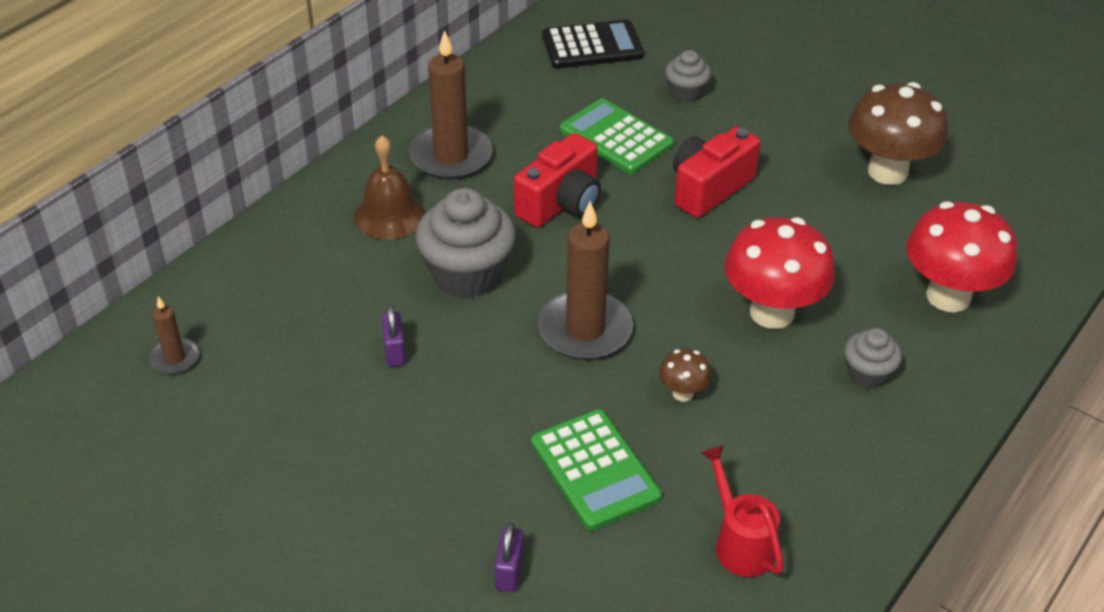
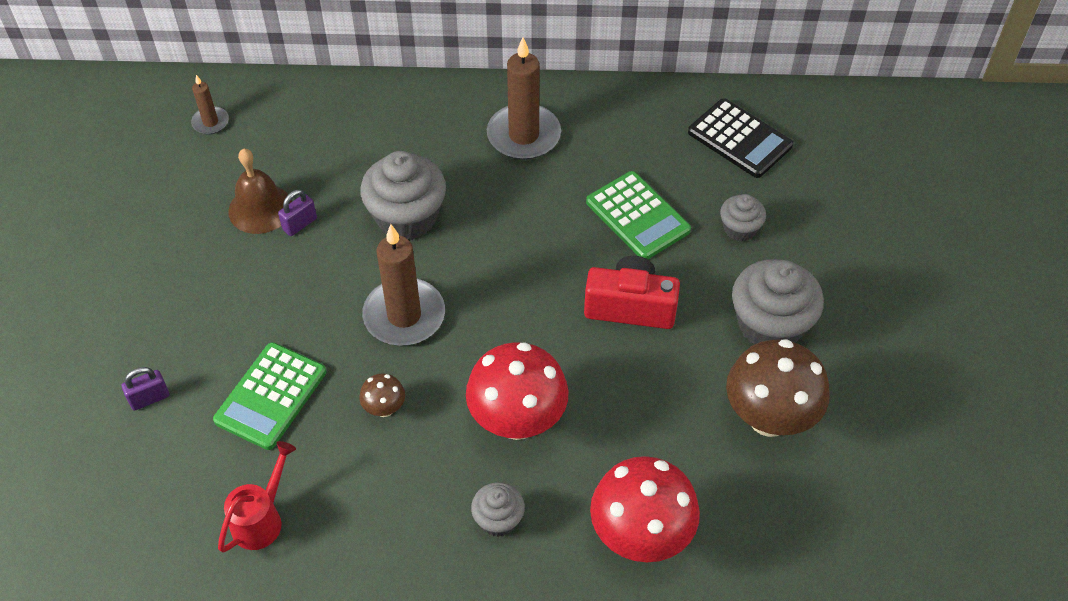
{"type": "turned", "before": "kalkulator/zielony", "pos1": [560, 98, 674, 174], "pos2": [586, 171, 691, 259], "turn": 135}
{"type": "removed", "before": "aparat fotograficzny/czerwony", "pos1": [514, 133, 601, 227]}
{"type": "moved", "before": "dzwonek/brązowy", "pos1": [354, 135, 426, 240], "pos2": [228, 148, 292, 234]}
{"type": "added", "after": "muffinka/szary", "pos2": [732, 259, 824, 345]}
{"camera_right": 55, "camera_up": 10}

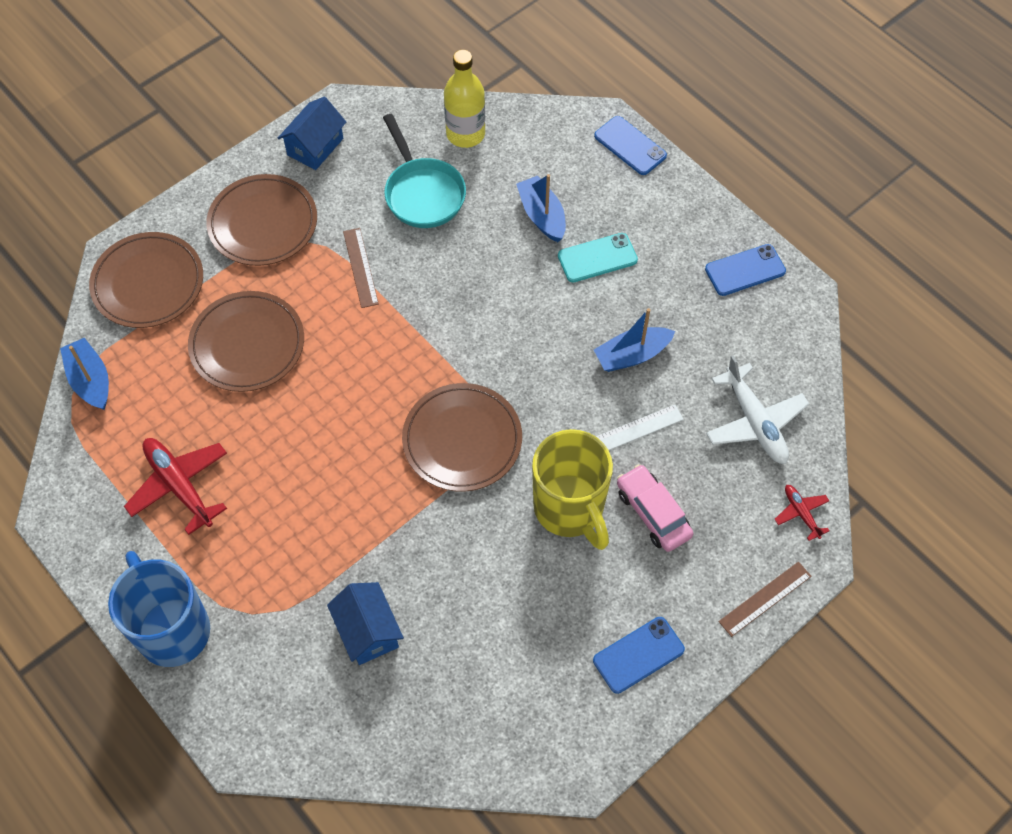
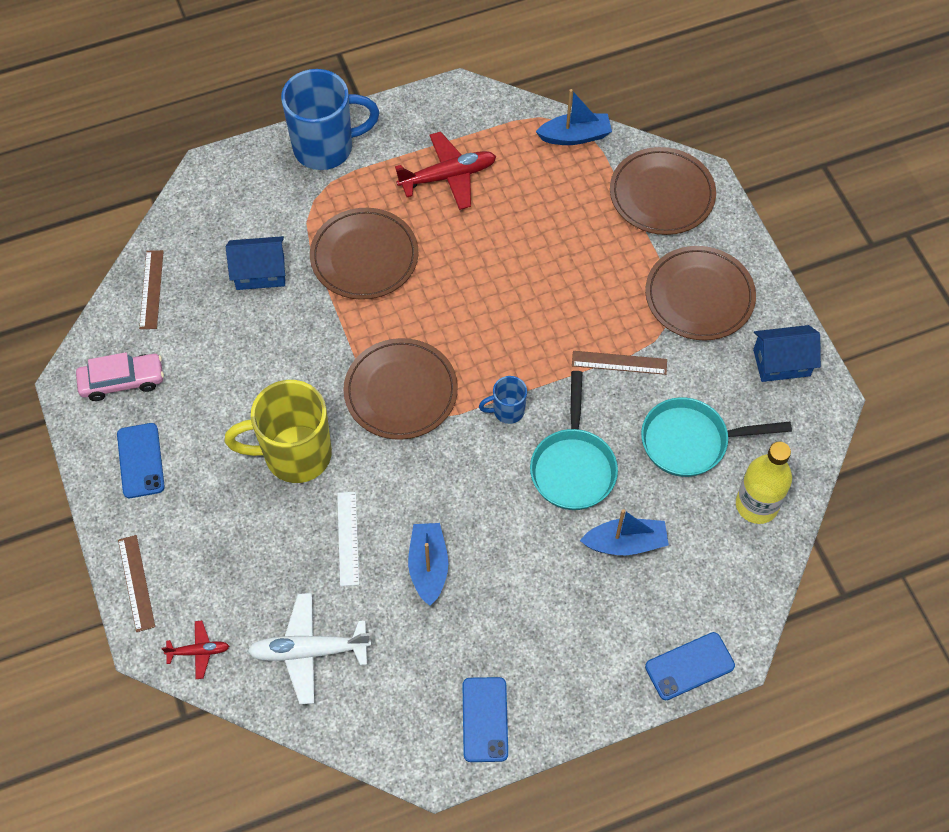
{"type": "turned", "before": "domek/niebieski", "pos1": [278, 97, 346, 170], "pos2": [753, 325, 821, 382], "turn": -60}
{"type": "removed", "before": "telefon/turkusowy", "pos1": [558, 233, 638, 282]}
{"type": "moved", "before": "talerz/brązowy", "pos1": [188, 291, 304, 392], "pos2": [310, 208, 418, 300]}
{"type": "moved", "before": "samochód/różowy", "pos1": [617, 464, 693, 552], "pos2": [76, 352, 164, 401]}
{"type": "added", "after": "linijka/brązowy", "pos2": [139, 250, 164, 329]}
{"type": "added", "after": "patelnia/turkusowy", "pos2": [530, 371, 618, 510]}
{"type": "added", "after": "kubek/niebieski", "pos2": [479, 376, 527, 424]}
{"camera_right": 110, "camera_up": 0}

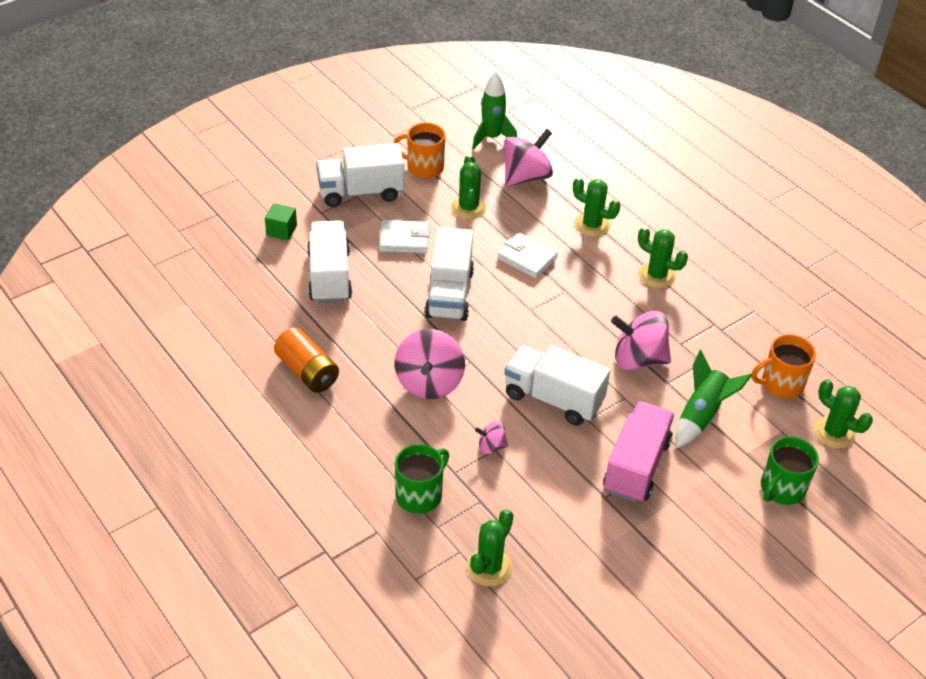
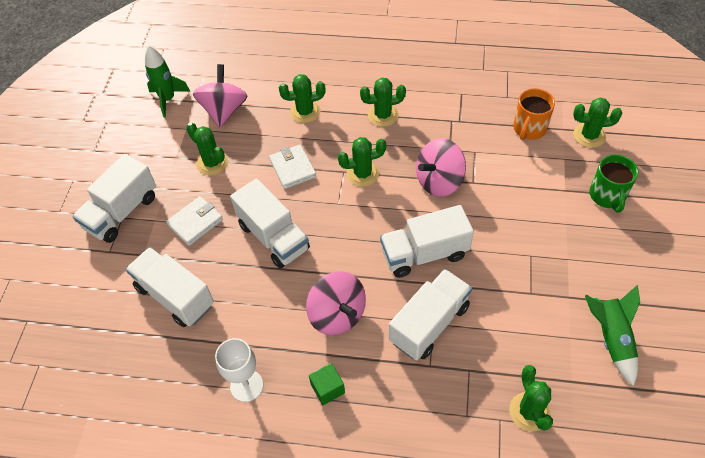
{"type": "removed", "before": "kubek/pomarańczowy", "pos1": [394, 123, 445, 178]}
{"type": "moved", "before": "sześcian/zielony", "pos1": [265, 203, 297, 240], "pos2": [309, 363, 345, 405]}
{"type": "turned", "before": "portfel/biały", "pos1": [497, 233, 558, 278], "pos2": [269, 145, 317, 189], "turn": 75}
{"type": "replaced", "before": "bateria/pomarańczowy", "after": "kielich/biały", "pos1": [274, 328, 339, 393], "pos2": [215, 338, 263, 402]}
{"type": "moved", "before": "rakieta/zielony", "pos1": [676, 349, 752, 448], "pos2": [585, 285, 640, 386]}
{"type": "removed", "before": "ciężarówka/różowy", "pos1": [603, 401, 674, 503]}
{"type": "replaced", "before": "bączek/różowy", "after": "ciężarówka/biały", "pos1": [475, 421, 508, 454], "pos2": [389, 269, 472, 360]}
{"type": "removed", "before": "kubek/zielony", "pos1": [395, 444, 449, 514]}
{"type": "added", "after": "kaktus/zielony", "pos2": [338, 137, 386, 187]}
{"camera_right": -40, "camera_up": 10}

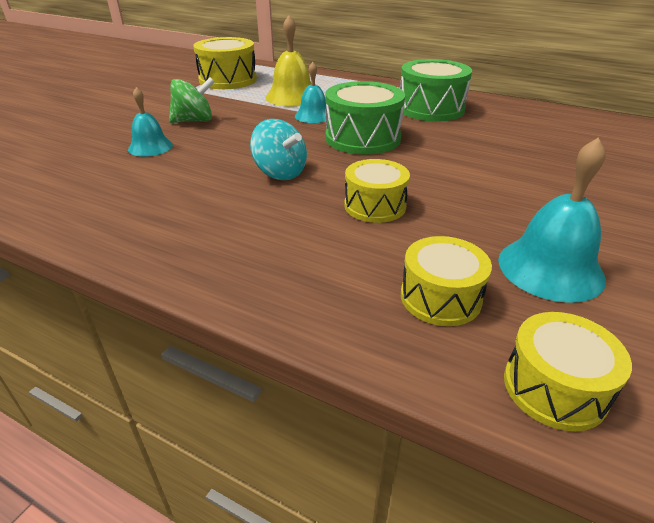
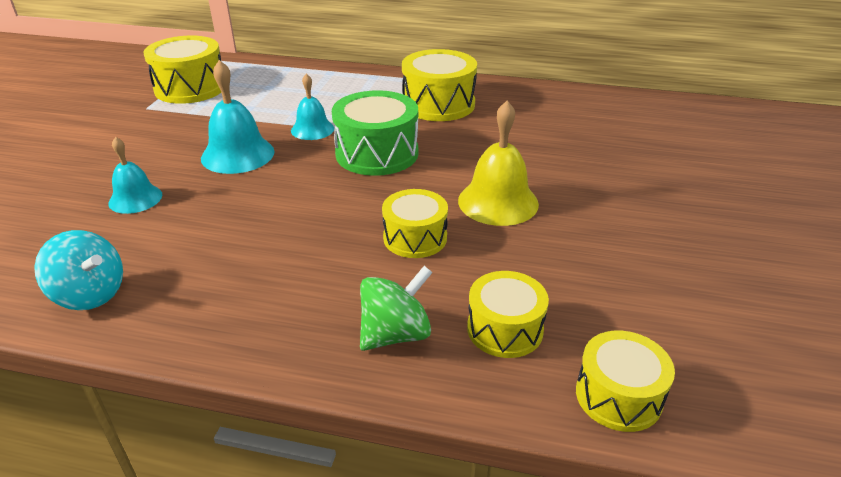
{"type": "moved", "before": "dzwonek/żółty", "pos1": [265, 15, 311, 106], "pos2": [458, 101, 539, 226]}
{"type": "recoloured", "before": "bęben/zielony", "after": "bęben/żółty", "pos1": [400, 59, 472, 122], "pos2": [402, 49, 477, 121]}
{"type": "moved", "before": "bączek/zielony", "pos1": [169, 77, 215, 123], "pos2": [360, 266, 433, 351]}
{"type": "moved", "before": "bączek/turkusowy", "pos1": [250, 119, 307, 180], "pos2": [34, 230, 123, 310]}
{"type": "moved", "before": "dzwonek/turkusowy", "pos1": [498, 137, 606, 303], "pos2": [201, 60, 275, 174]}
{"camera_right": -15, "camera_up": 0}

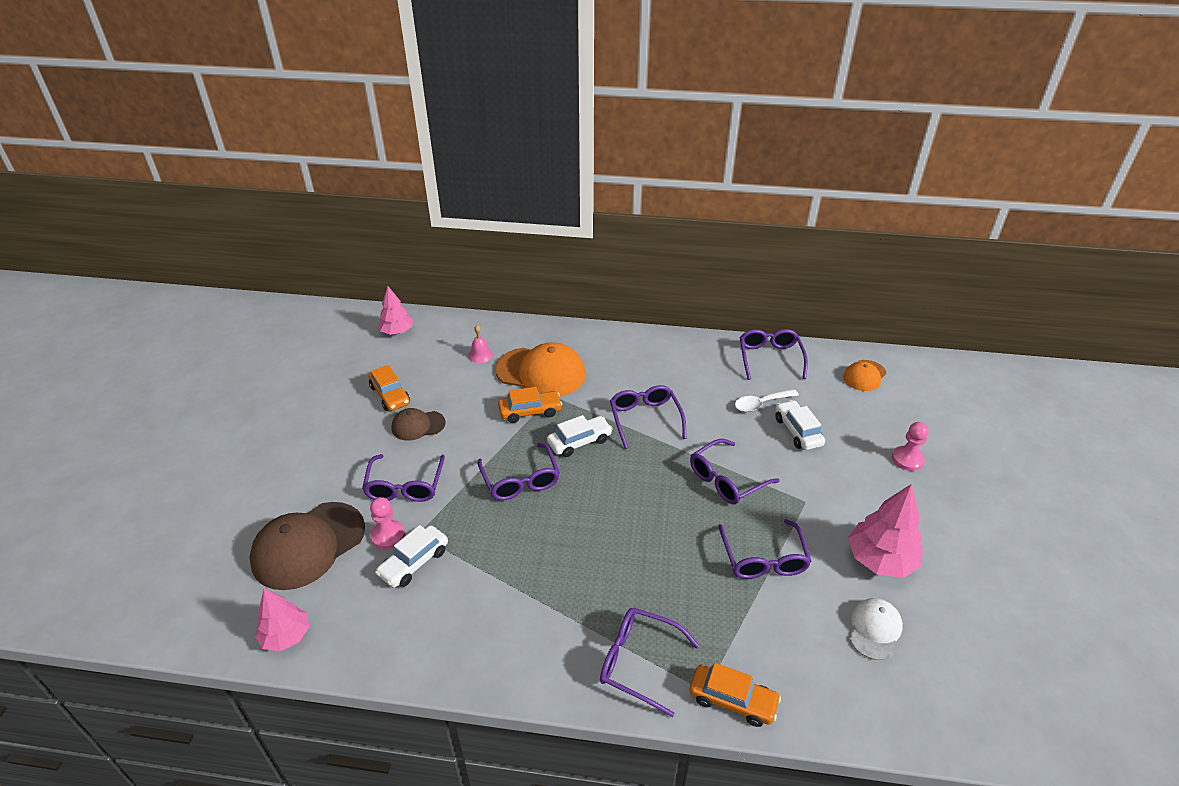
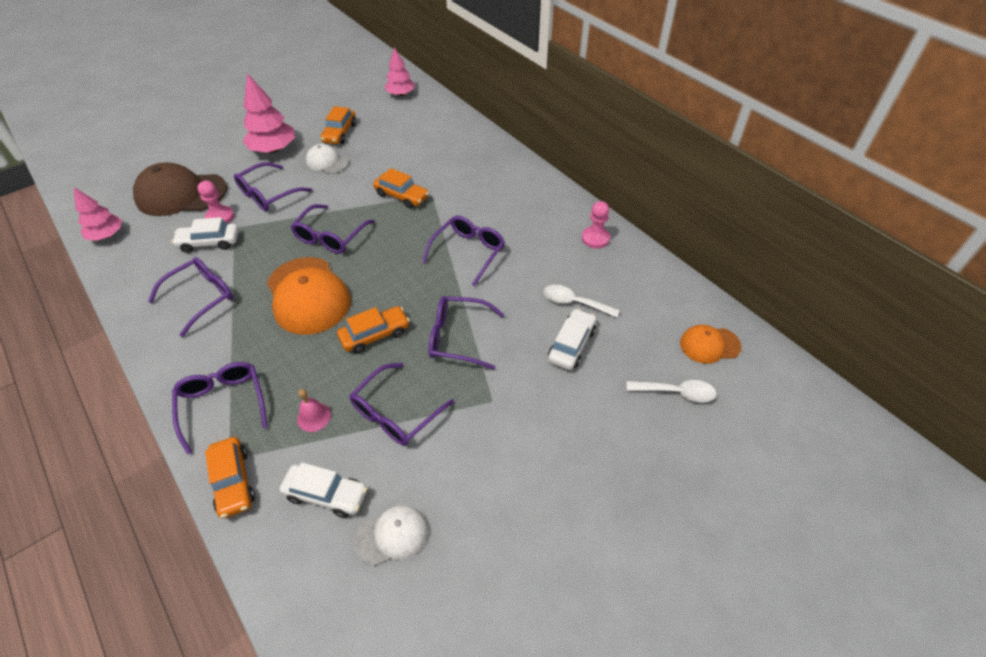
{"type": "moved", "before": "dzwonek/różowy", "pos1": [468, 325, 493, 363], "pos2": [297, 389, 331, 432]}
{"type": "moved", "before": "okulary/fioletowy", "pos1": [740, 329, 808, 380], "pos2": [148, 257, 233, 337]}
{"type": "moved", "before": "czapka/pomarańczowy", "pos1": [495, 342, 586, 396], "pos2": [267, 257, 351, 335]}
{"type": "recoloured", "before": "czapka/brązowy", "after": "czapka/biały", "pos1": [391, 408, 446, 441], "pos2": [306, 144, 349, 174]}
{"type": "moved", "before": "samochód/biały", "pos1": [547, 415, 613, 457], "pos2": [280, 462, 368, 518]}
{"type": "moved", "before": "pionek/różowy", "pos1": [892, 422, 929, 471], "pos2": [582, 201, 610, 249]}
{"type": "moved", "before": "drzewko/różowy", "pos1": [848, 484, 923, 578], "pos2": [243, 73, 295, 153]}
{"type": "added", "after": "samochód/pomarańczowy", "pos2": [337, 306, 410, 354]}
{"type": "added", "after": "łyżka/biały", "pos2": [627, 380, 717, 402]}
{"camera_right": 45, "camera_up": 10}

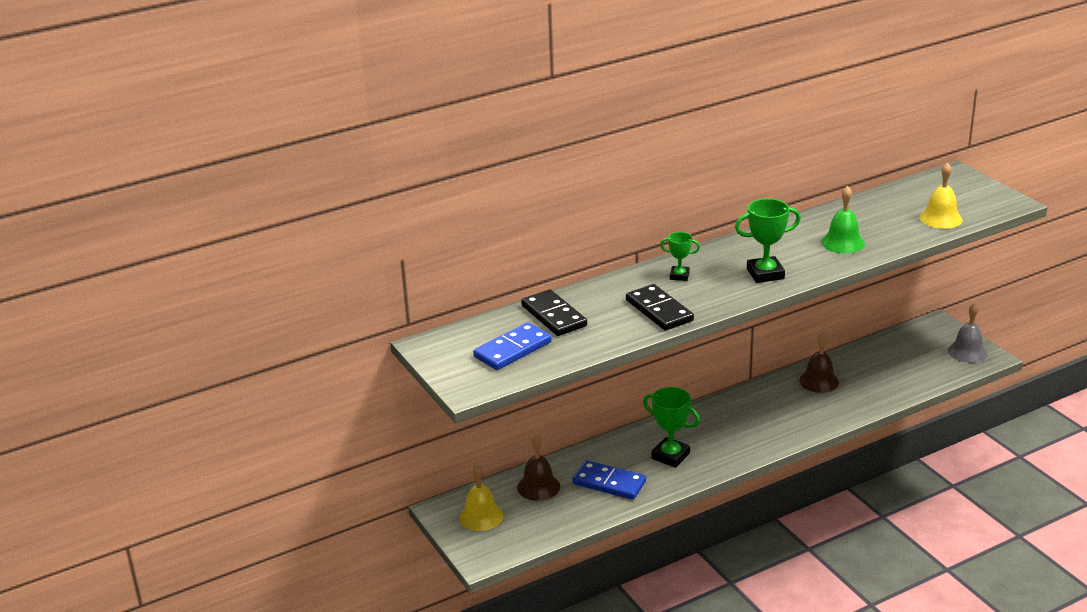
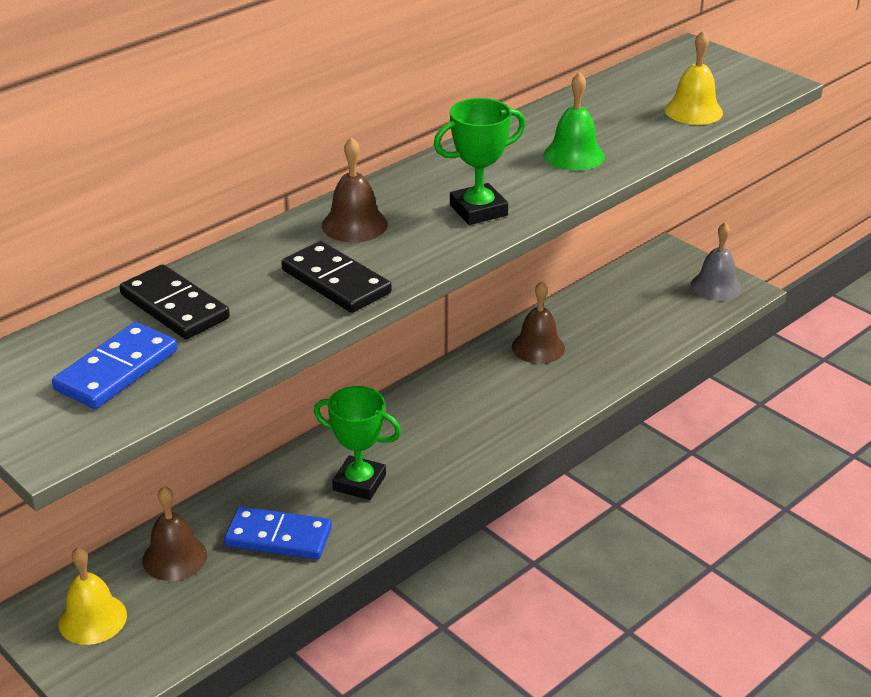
{"type": "replaced", "before": "puchar/zielony", "after": "dzwonek/brązowy", "pos1": [660, 232, 700, 281], "pos2": [322, 137, 388, 242]}
{"camera_right": -15, "camera_up": 5}

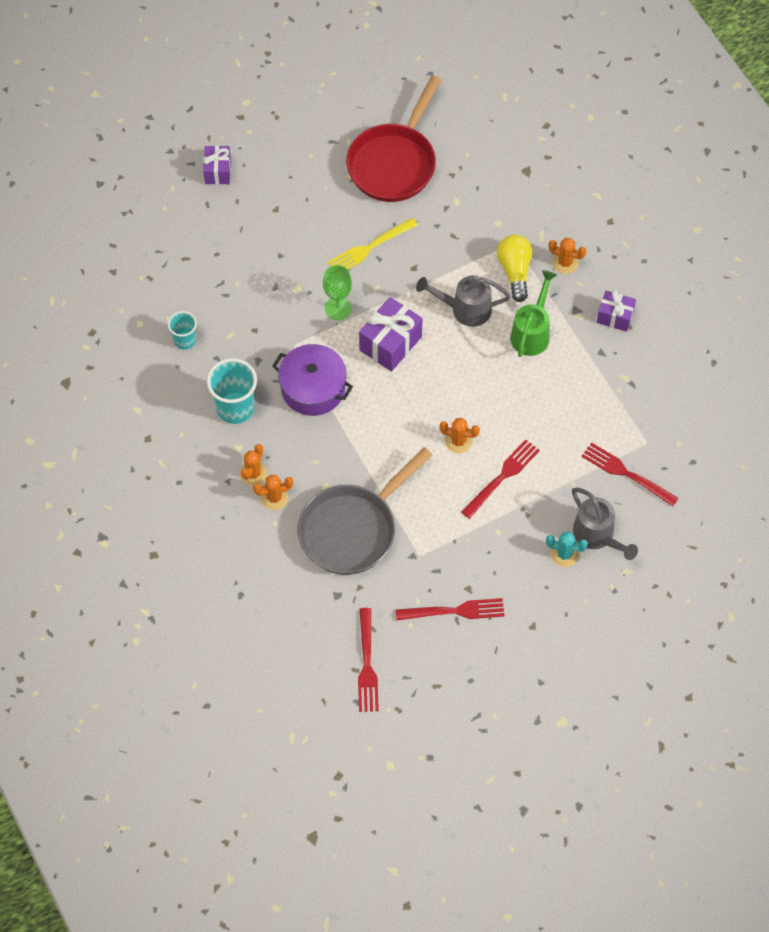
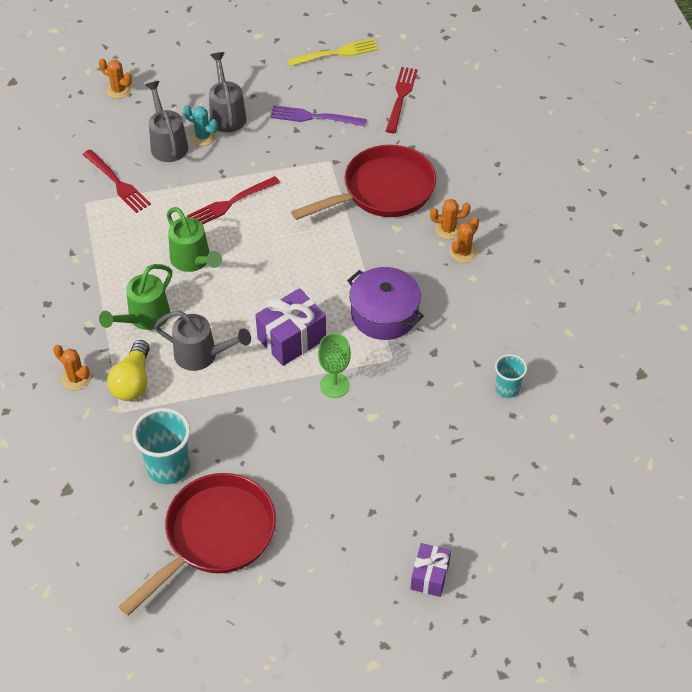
{"type": "moved", "before": "widelec/żółty", "pos1": [327, 218, 418, 269], "pos2": [287, 39, 378, 66]}
{"type": "removed", "before": "prezent/fioletowy", "pos1": [597, 290, 636, 332]}
{"type": "moved", "before": "szklanka/turkusowy", "pos1": [207, 358, 257, 424], "pos2": [132, 408, 190, 484]}
{"type": "moved", "before": "kaktus/pomarańczowy", "pos1": [440, 418, 480, 453], "pos2": [99, 59, 132, 99]}
{"type": "recoloured", "before": "patelnia/szary", "after": "patelnia/czerwony", "pos1": [298, 447, 432, 575], "pos2": [291, 145, 436, 220]}
{"type": "recoloured", "before": "widelec/czerwony", "after": "widelec/fioletowy", "pos1": [396, 598, 505, 621], "pos2": [270, 105, 367, 126]}
{"type": "added", "after": "konewka/szary", "pos2": [209, 52, 247, 132]}
{"type": "added", "after": "konewka/zielony", "pos2": [167, 207, 222, 272]}
{"camera_right": -165, "camera_up": -10}

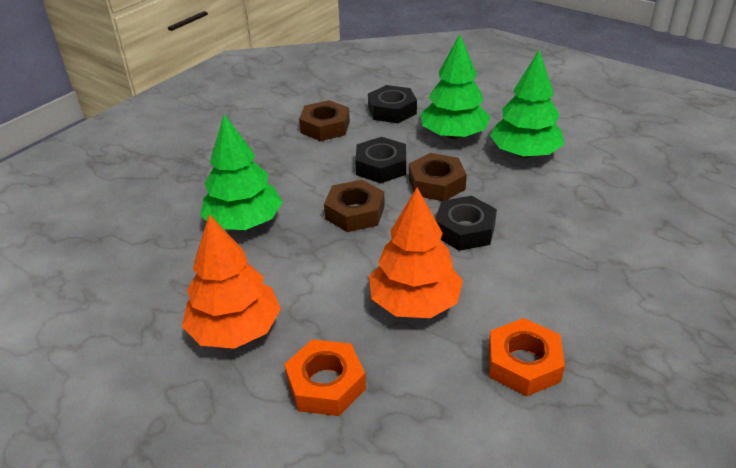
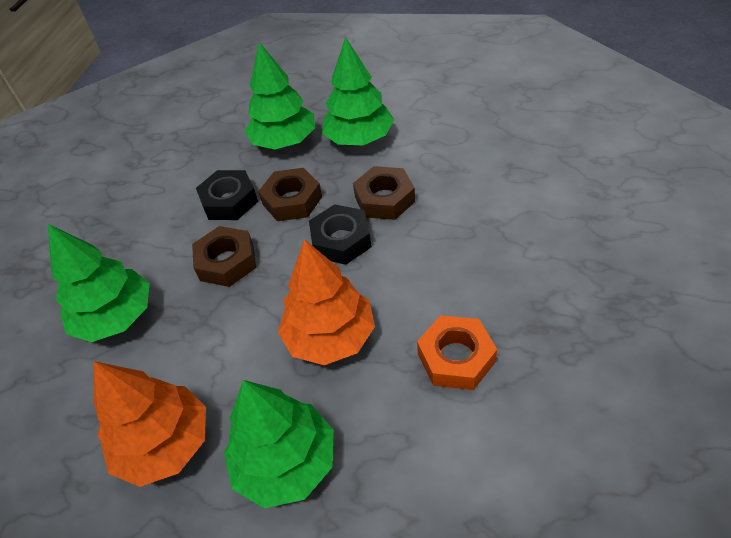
{"type": "removed", "before": "nakrętka/czarny", "pos1": [368, 85, 417, 123]}
{"type": "moved", "before": "nakrętka/brązowy", "pos1": [299, 100, 350, 141], "pos2": [353, 166, 415, 220]}
{"type": "replaced", "before": "nakrętka/pomarańczowy", "after": "drzewko/zielony", "pos1": [284, 339, 366, 416], "pos2": [224, 380, 334, 508]}
{"camera_right": -20, "camera_up": 10}

